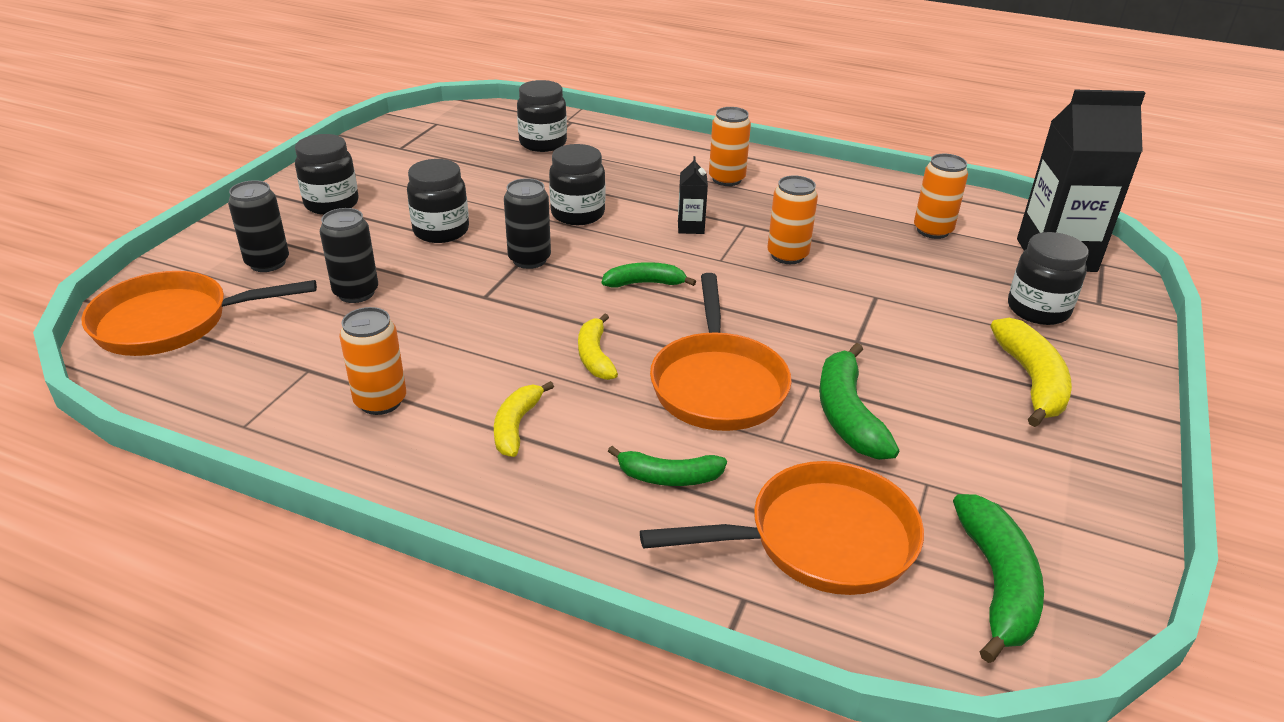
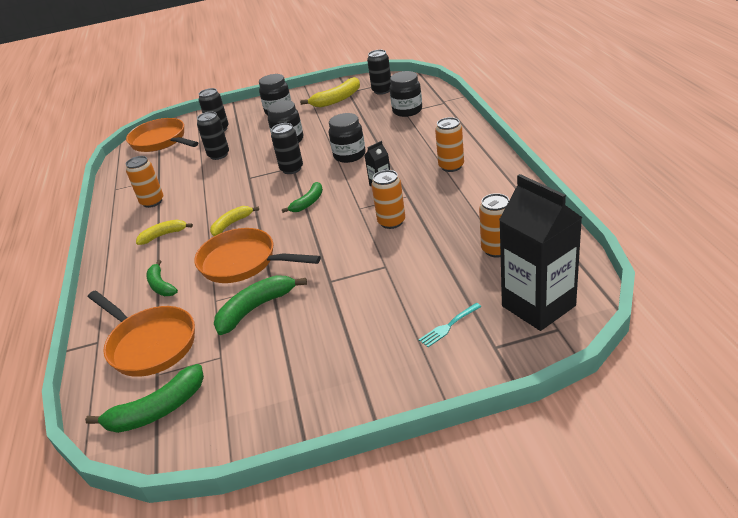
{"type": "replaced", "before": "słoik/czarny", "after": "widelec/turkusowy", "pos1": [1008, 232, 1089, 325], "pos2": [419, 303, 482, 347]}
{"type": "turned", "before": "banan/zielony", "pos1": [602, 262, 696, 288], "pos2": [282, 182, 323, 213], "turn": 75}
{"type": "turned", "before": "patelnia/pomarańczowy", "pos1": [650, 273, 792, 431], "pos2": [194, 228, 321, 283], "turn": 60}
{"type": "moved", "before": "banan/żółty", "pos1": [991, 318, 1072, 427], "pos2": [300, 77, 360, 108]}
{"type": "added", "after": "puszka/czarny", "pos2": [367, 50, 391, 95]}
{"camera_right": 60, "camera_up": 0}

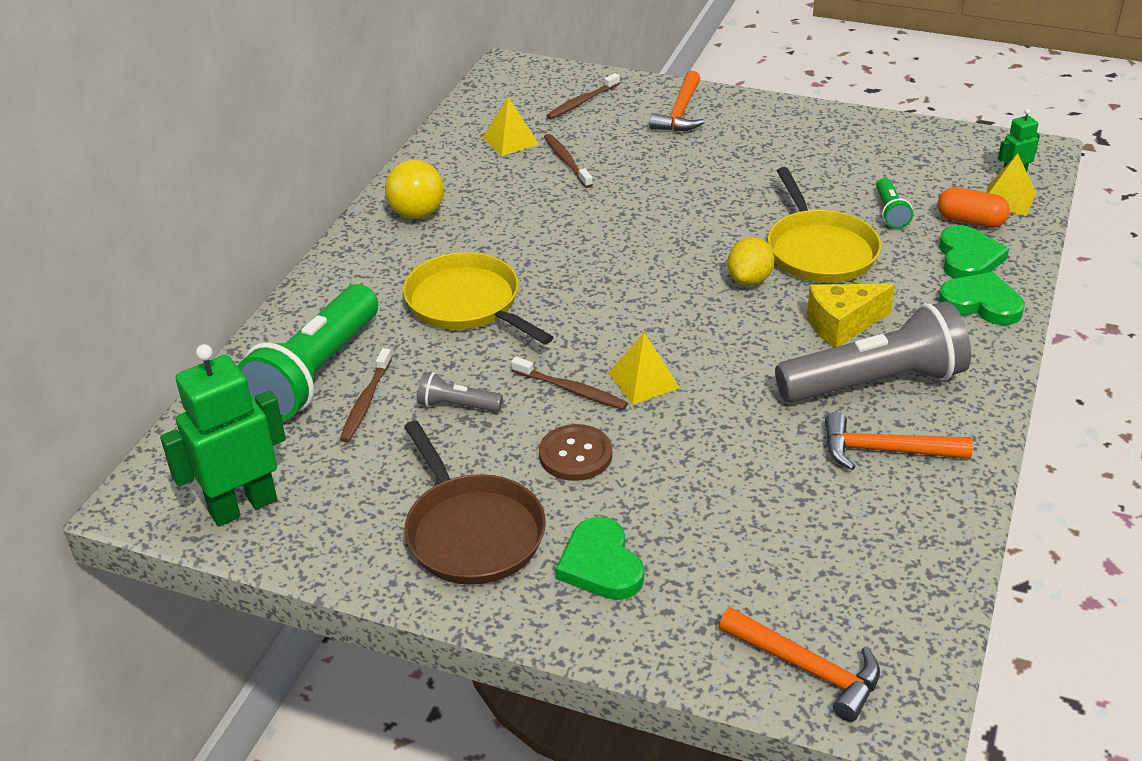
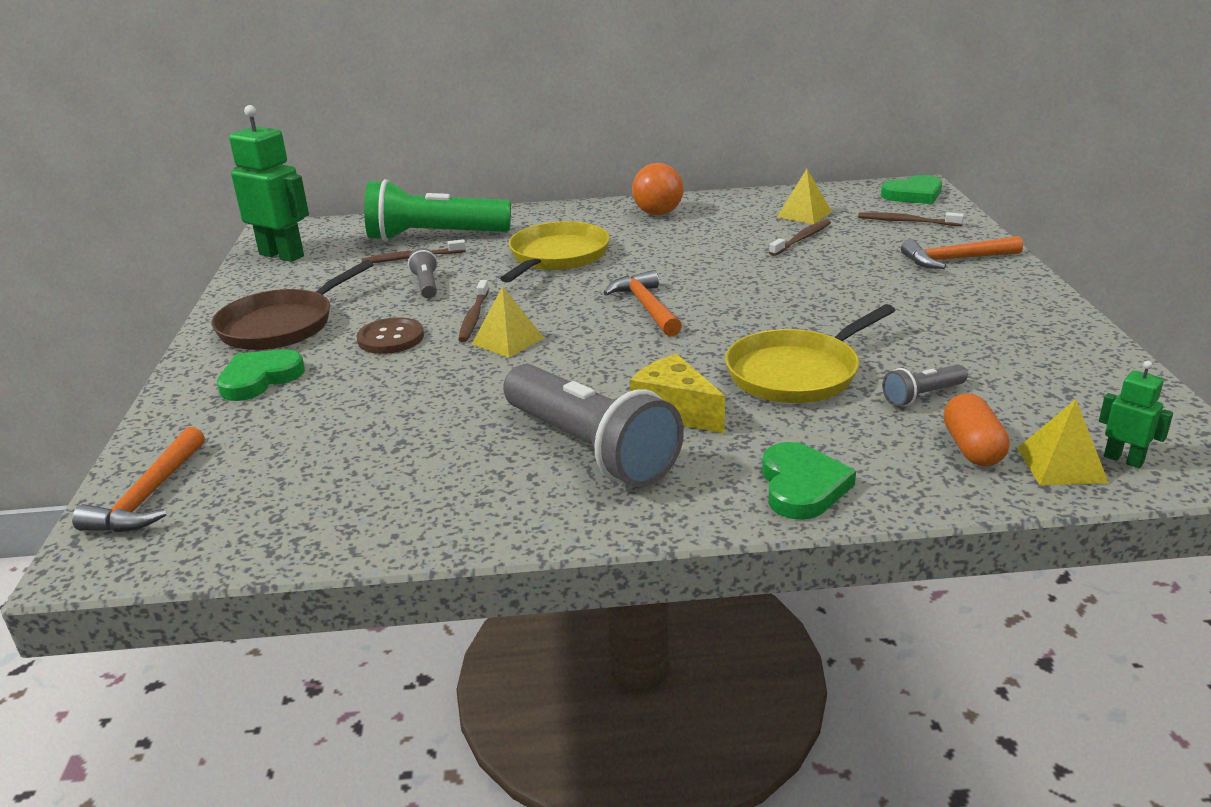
{"type": "recoloured", "before": "piłka/żółty", "after": "piłka/pomarańczowy", "pos1": [385, 160, 444, 219], "pos2": [632, 163, 684, 215]}
{"type": "recoloured", "before": "latarka/zielony", "after": "latarka/szary", "pos1": [876, 178, 913, 229], "pos2": [882, 364, 968, 407]}
{"type": "moved", "before": "serce/zielony", "pos1": [939, 225, 1009, 279], "pos2": [881, 175, 942, 204]}
{"type": "removed", "before": "cytryna/żółty", "pos1": [727, 237, 774, 286]}
{"type": "moved", "before": "młotek/pomarańczowy", "pos1": [825, 412, 973, 470], "pos2": [604, 270, 682, 336]}
{"camera_right": 65, "camera_up": -10}

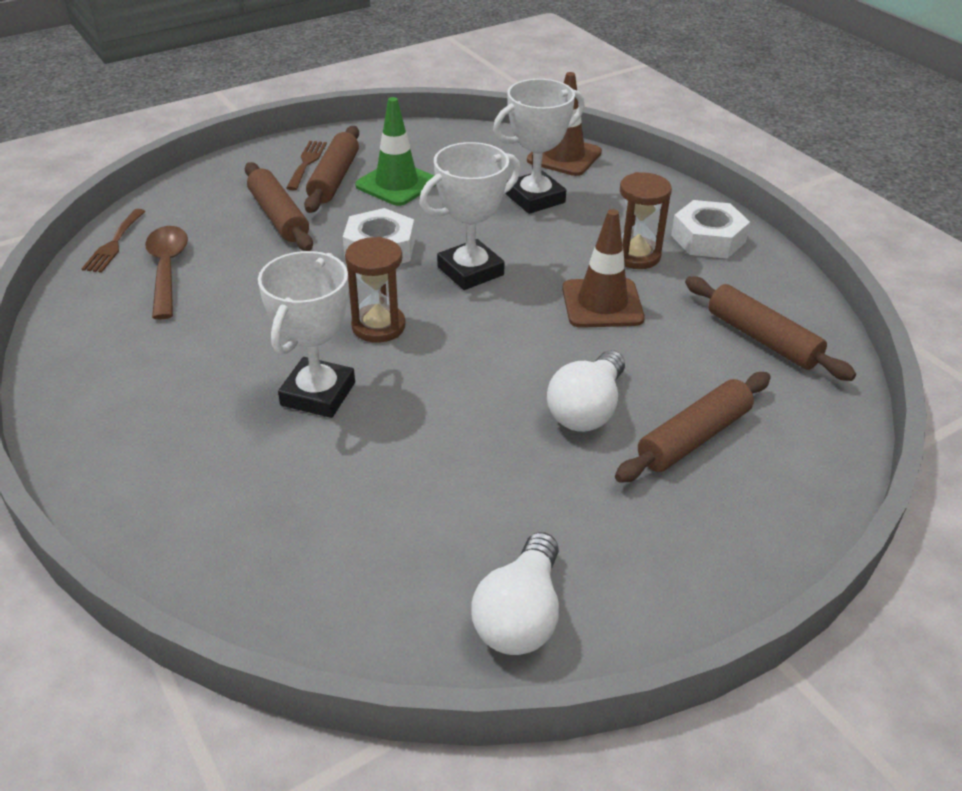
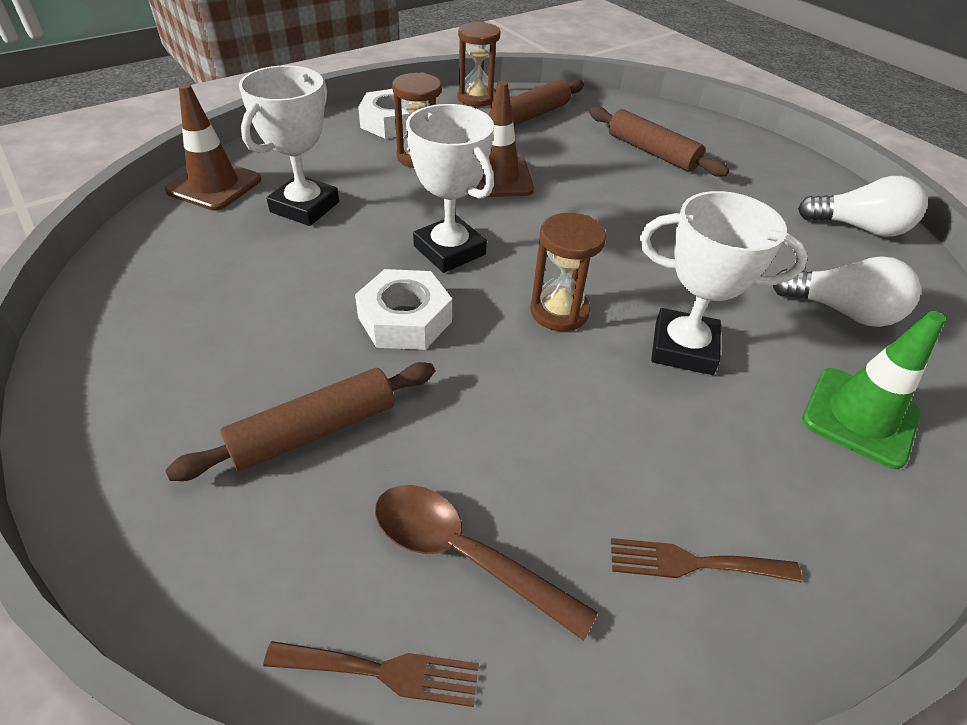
{"type": "turned", "before": "puchar/biały", "pos1": [493, 79, 585, 214], "pos2": [239, 65, 339, 226], "turn": 60}
{"type": "moved", "before": "pachołek/zielony", "pos1": [355, 97, 436, 206], "pos2": [802, 311, 946, 469]}
{"type": "removed", "before": "wałek do ciasta/brązowy", "pos1": [304, 126, 359, 213]}
{"type": "moved", "before": "widelec/brązowy", "pos1": [286, 141, 327, 190], "pos2": [611, 538, 802, 582]}
{"type": "turned", "before": "łyżka/brązowy", "pos1": [145, 226, 188, 319], "pos2": [375, 485, 598, 641], "turn": 45}
{"type": "moved", "before": "żarówka/biały", "pos1": [547, 350, 625, 432], "pos2": [773, 256, 921, 327]}
{"type": "added", "after": "klepsydra/brązowy", "pos2": [458, 22, 500, 107]}
{"camera_right": -95, "camera_up": 5}

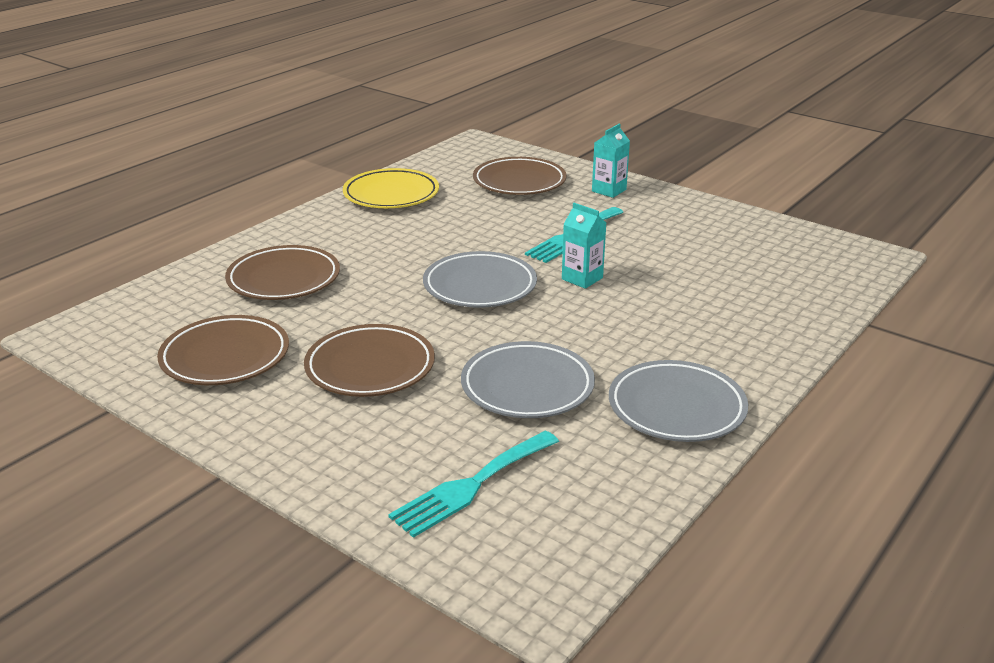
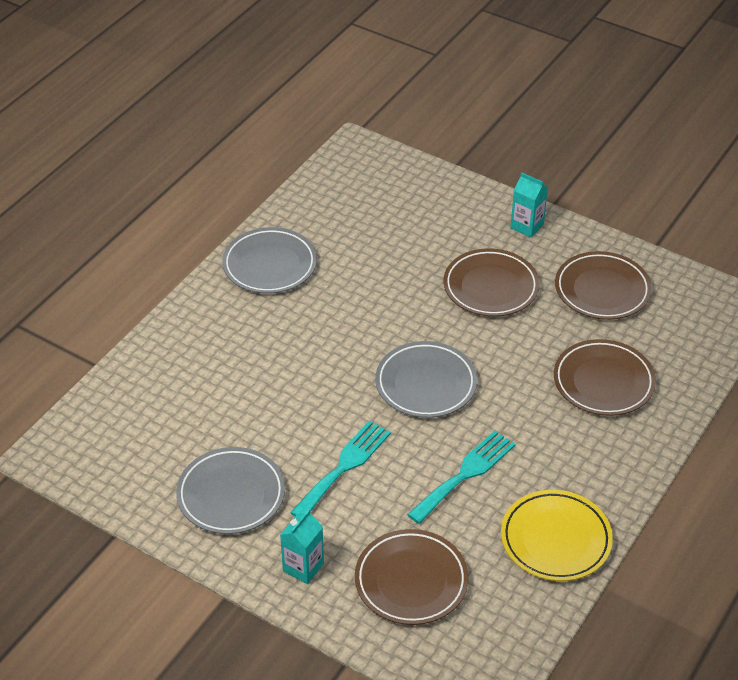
{"type": "moved", "before": "karton mleka/turkusowy", "pos1": [562, 203, 606, 289], "pos2": [510, 172, 548, 238]}
{"type": "moved", "before": "talerz/szary", "pos1": [461, 341, 595, 418], "pos2": [176, 447, 285, 534]}
{"type": "moved", "before": "widelec/turkusowy", "pos1": [388, 431, 559, 538], "pos2": [407, 431, 516, 524]}
{"camera_right": 175, "camera_up": 15}

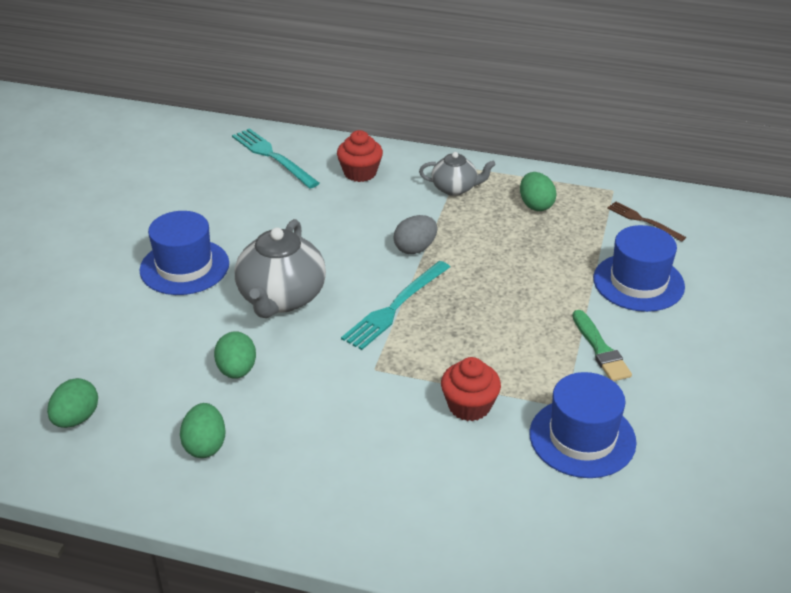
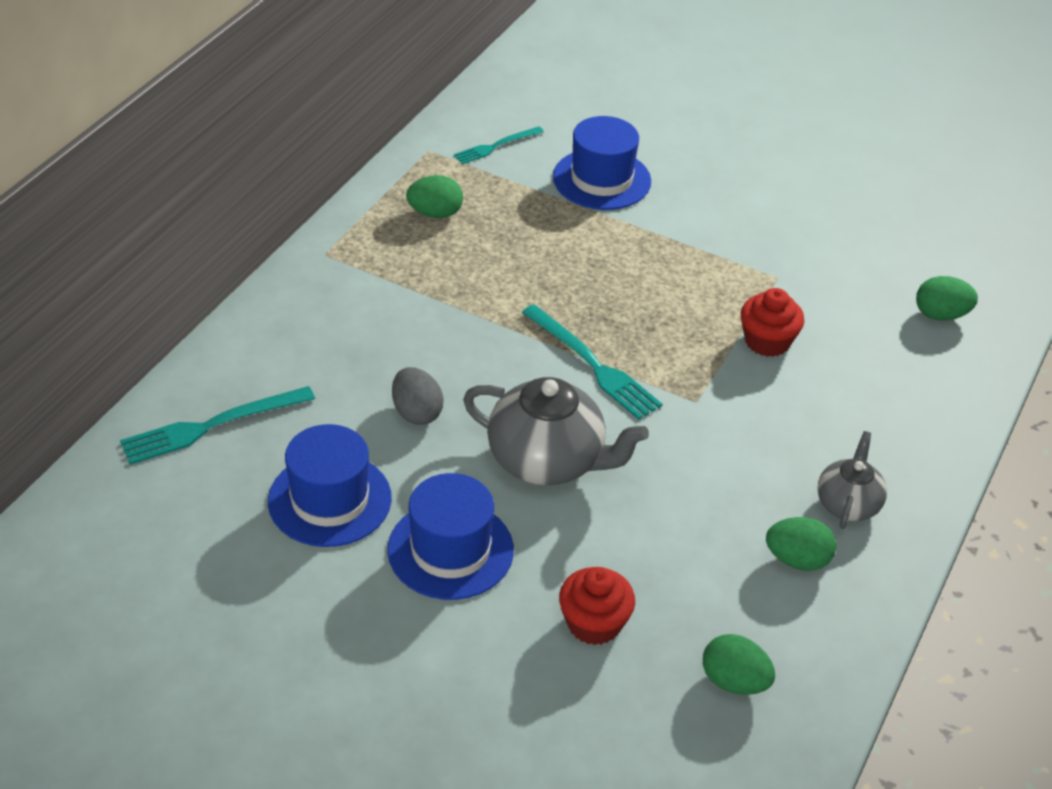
{"type": "moved", "before": "muffinka/czerwony", "pos1": [337, 130, 383, 182], "pos2": [559, 567, 635, 645]}
{"type": "moved", "before": "imbryk/szary", "pos1": [419, 152, 496, 196], "pos2": [817, 431, 887, 529]}
{"type": "recoloured", "before": "widelec/brązowy", "after": "widelec/turkusowy", "pos1": [607, 201, 686, 242], "pos2": [454, 126, 544, 164]}
{"type": "moved", "before": "jajko/szary", "pos1": [394, 215, 438, 254], "pos2": [392, 367, 444, 425]}
{"type": "removed", "before": "pędzel/zielony", "pos1": [573, 310, 632, 381]}
{"type": "moved", "before": "jajko/zielony", "pos1": [214, 331, 256, 379], "pos2": [916, 276, 978, 321]}
{"type": "moved", "before": "kapelusz/niebieski", "pos1": [530, 372, 637, 478], "pos2": [268, 424, 392, 547]}
{"camera_right": -80, "camera_up": 5}

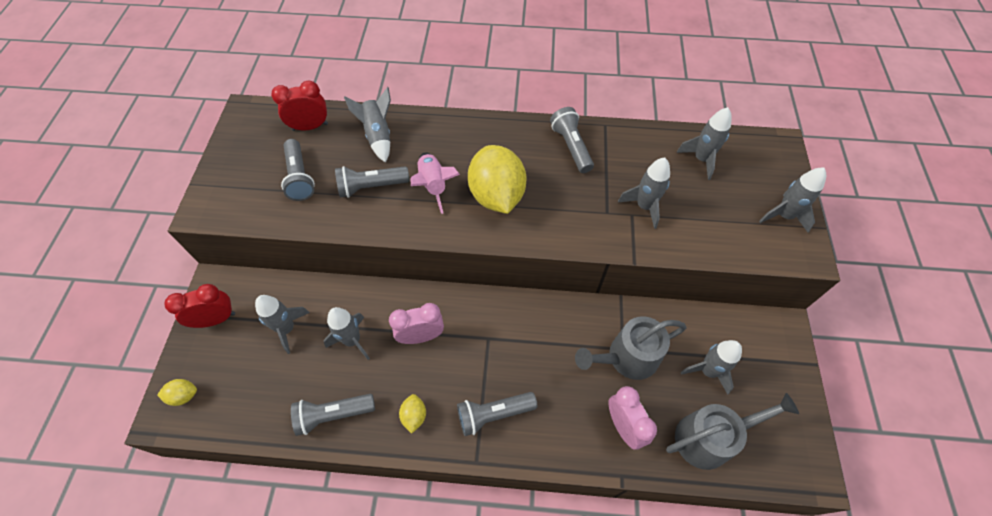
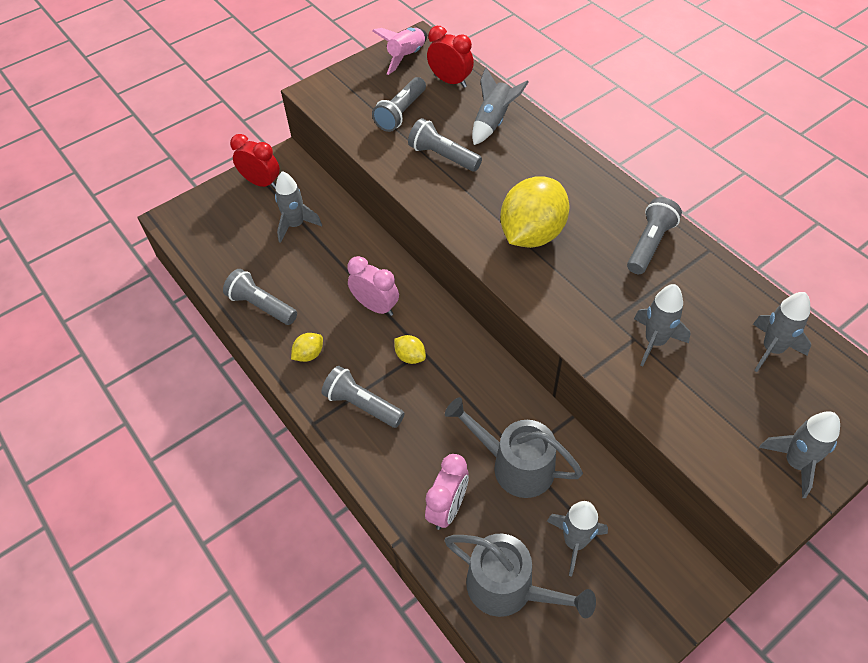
{"type": "moved", "before": "rakieta/różowy", "pos1": [410, 152, 460, 214], "pos2": [372, 27, 427, 75]}
{"type": "removed", "before": "rakieta/szary", "pos1": [324, 307, 370, 360]}
{"type": "moved", "before": "cytryna/żółty", "pos1": [158, 379, 197, 406], "pos2": [394, 335, 426, 364]}
{"camera_right": 50, "camera_up": -5}

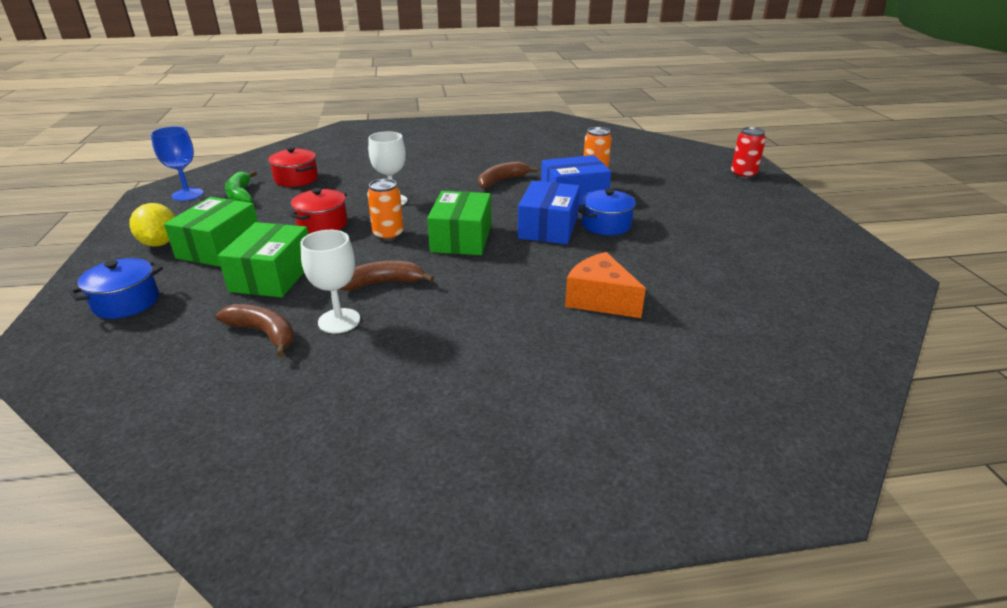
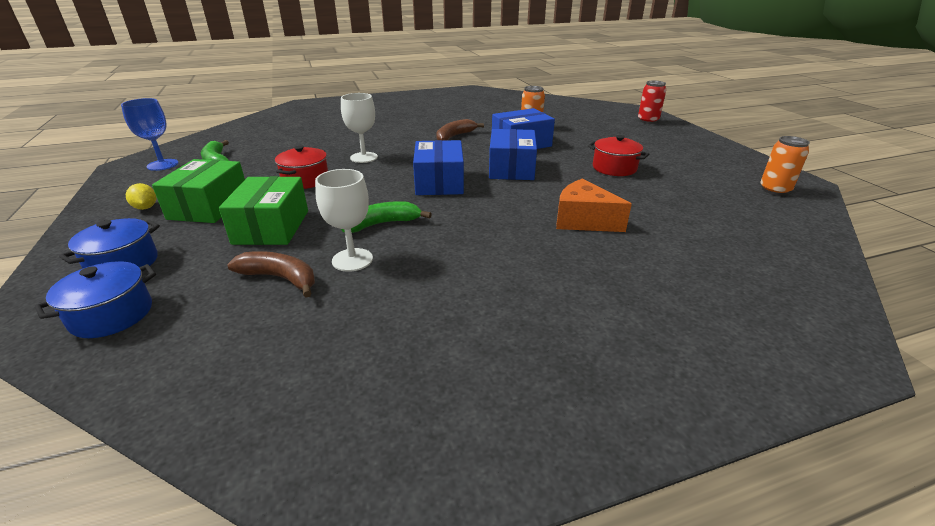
{"type": "moved", "before": "garnek/czerwony", "pos1": [268, 147, 318, 187], "pos2": [588, 135, 649, 176]}
{"type": "moved", "before": "puszka/pomarańczowy", "pos1": [367, 179, 404, 241], "pos2": [760, 136, 810, 195]}
{"type": "moved", "before": "garnek/niebieski", "pos1": [578, 189, 637, 235], "pos2": [35, 261, 156, 338]}
{"type": "recoloured", "before": "pudełko/zielony", "after": "pudełko/niebieski", "pos1": [427, 191, 491, 255], "pos2": [413, 140, 464, 195]}
{"type": "resized", "before": "cytryna/żółty", "pos1": [130, 203, 176, 246], "pos2": [126, 183, 156, 210], "scale": 0.62}
{"type": "recoloured", "before": "banan/brązowy", "after": "banan/zielony", "pos1": [338, 261, 434, 291], "pos2": [341, 201, 432, 233]}
{"camera_right": -10, "camera_up": 0}

